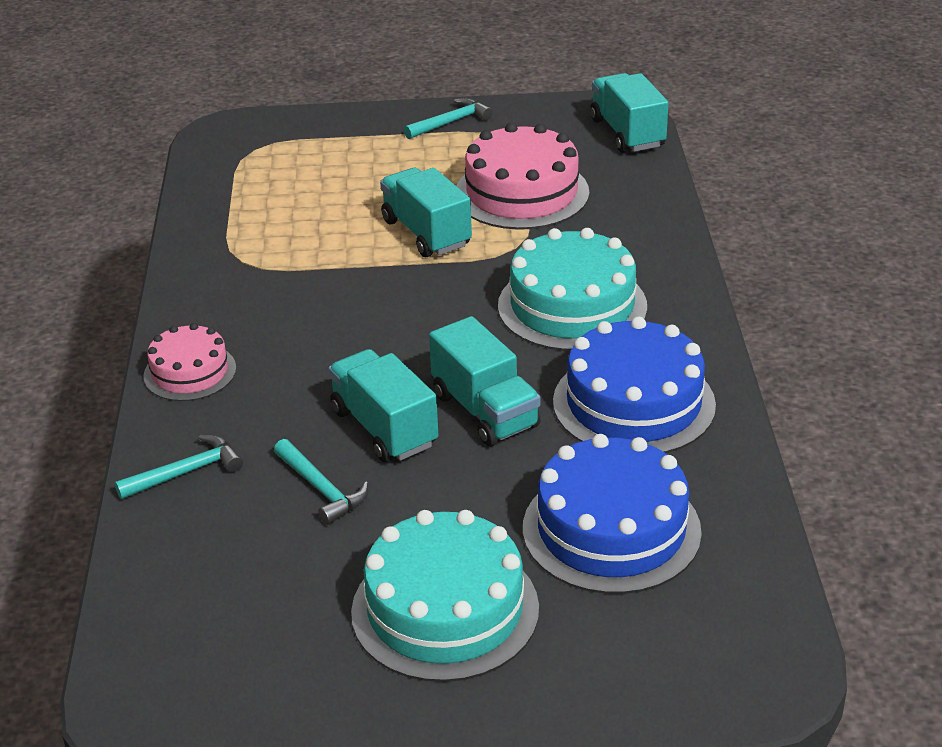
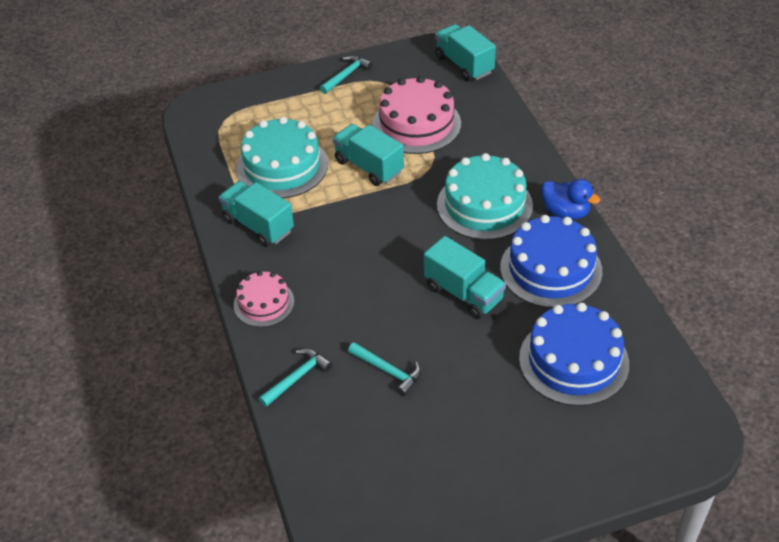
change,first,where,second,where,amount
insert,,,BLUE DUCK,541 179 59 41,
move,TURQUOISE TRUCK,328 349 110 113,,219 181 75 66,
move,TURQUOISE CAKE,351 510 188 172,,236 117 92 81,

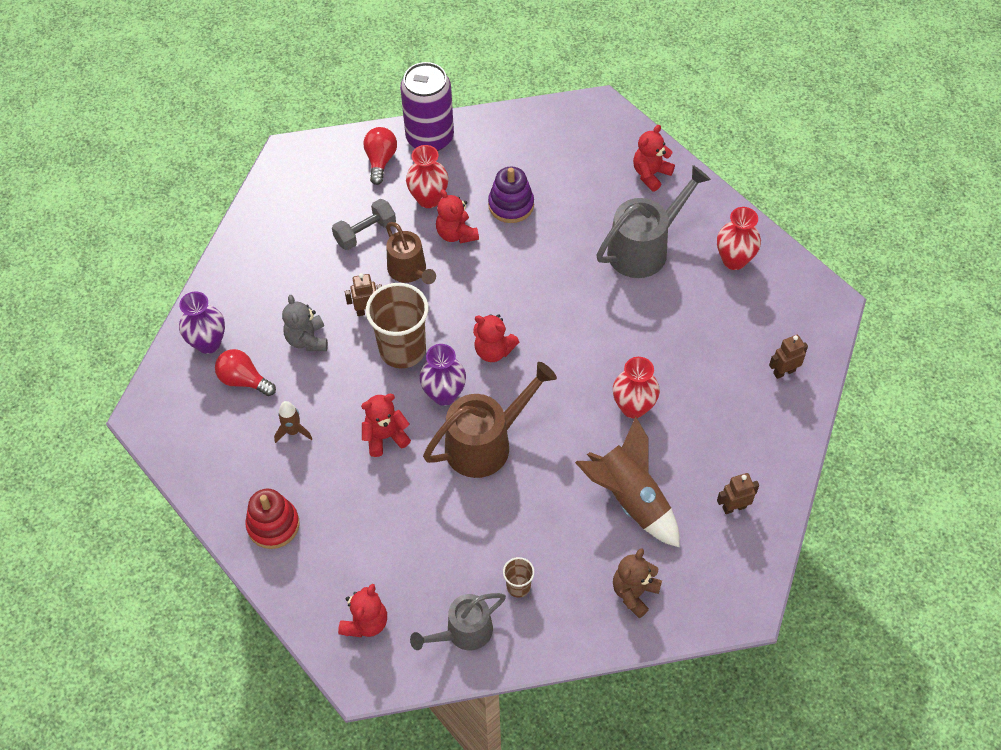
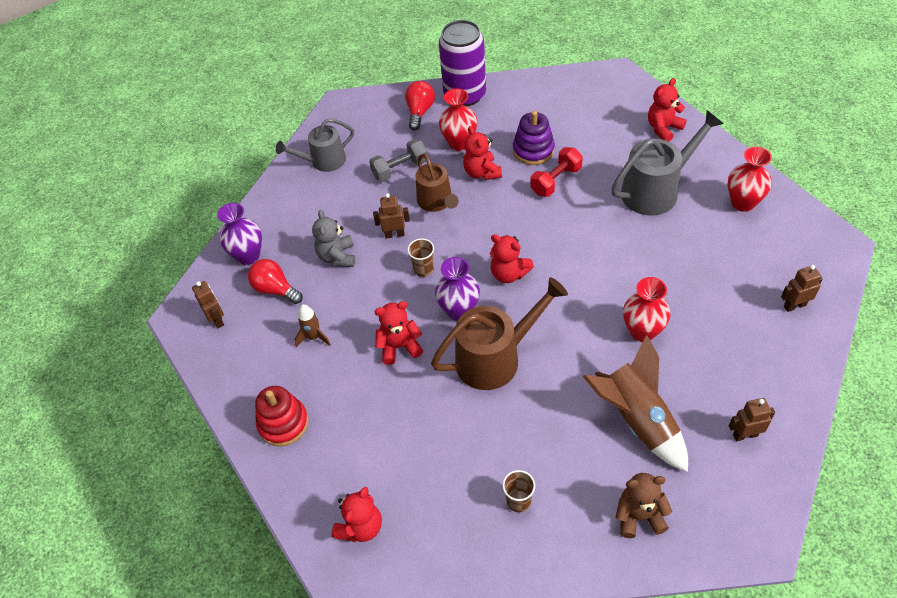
change,first,where,second,where,amount
insert,,,BROWN ROBOT,192 281 32 47,
insert,,,RED DUMBBELL,530 147 53 50,
move,GREY WATERING CAN,410 593 96 57,,276 118 78 54,
rotate,BROWN TEDDY BEAR,613 548 49 70,,616 473 56 65,45 degrees clockwise
resize,BROWN CUP,366 283 63 85,,407 238 27 39,x0.47

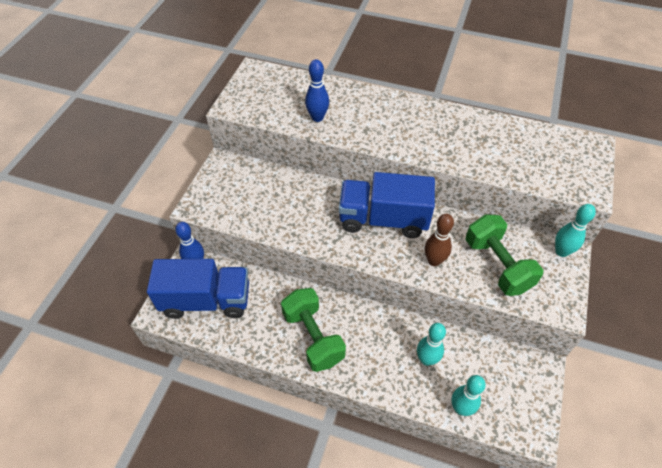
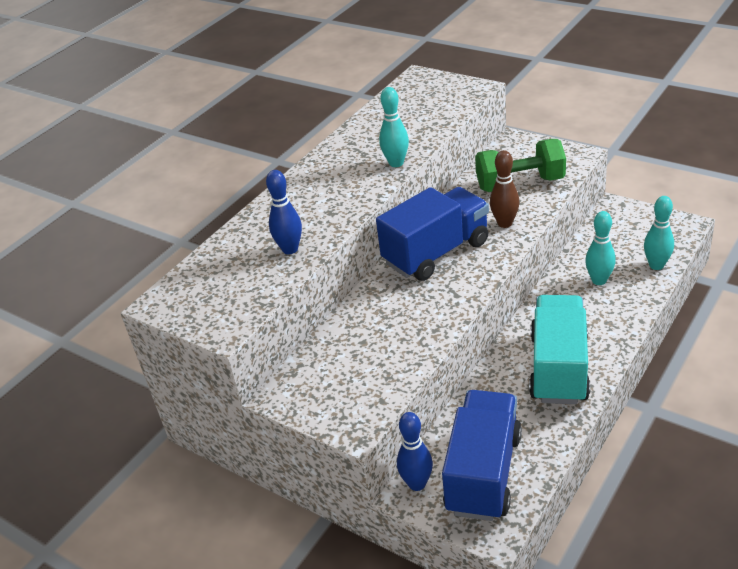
change,first,where,second,where,amount
move,TURQUOISE BOWLING PIN,555 204 41 53,,379 87 30 80,
replace,GREEN DUMBBELL,281 288 65 84,TURQUOISE TRUCK,529 295 61 109,
rotate,BLUE TRUCK,339 172 96 66,,376 187 113 94,150 degrees counterclockwise

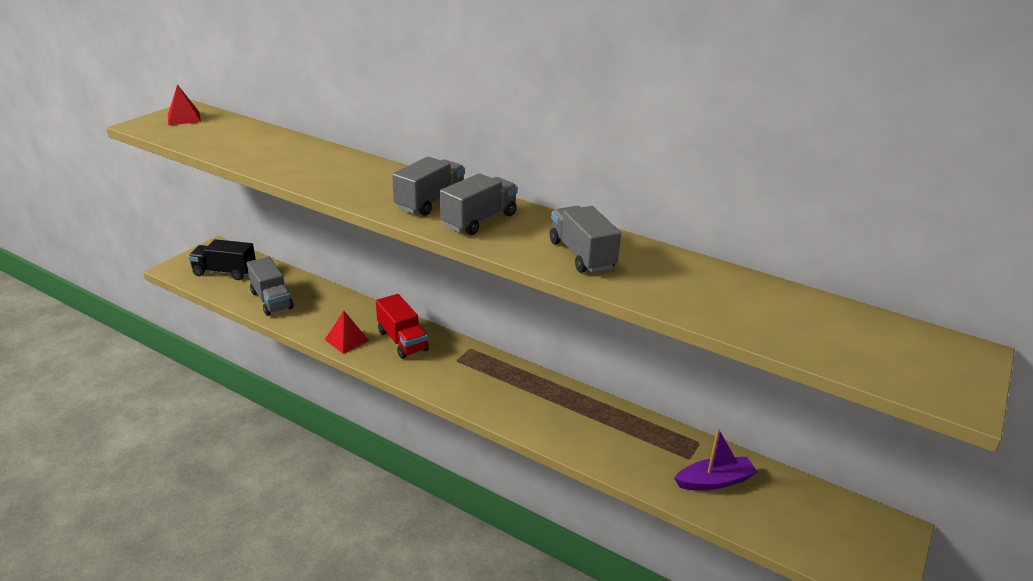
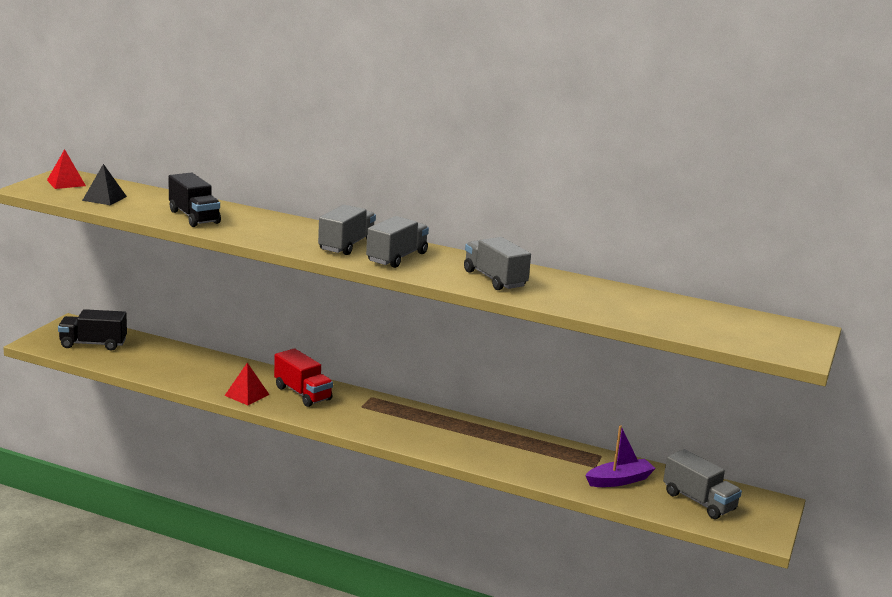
change,first,where,second,where,amount
insert,,,BLACK PYRAMID,82 164 45 41,
insert,,,BLACK TRUCK,168 173 53 54,
move,GREY TRUCK,247 257 46 59,,663 449 79 70,

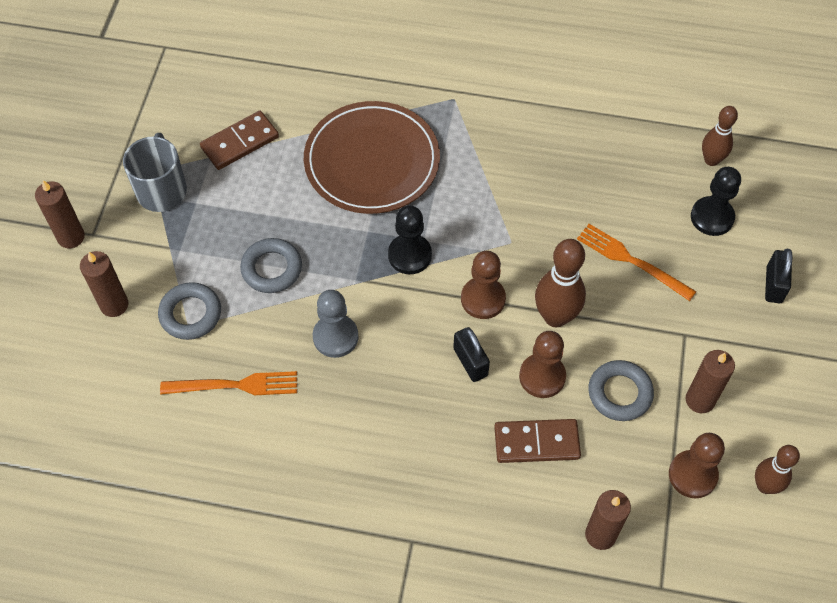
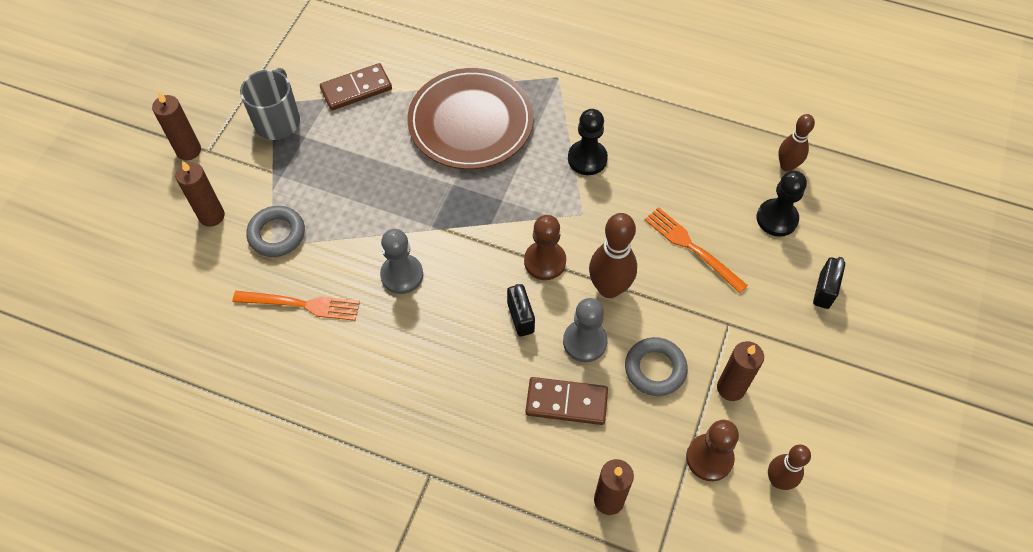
change,first,where,second,where,amount
delete,GREY RING,240 238 62 55,,,
move,BLACK PAWN,388 206 44 68,,568 109 40 66,
recolor,BROWN PAWN,519 331 47 67,GREY PAWN,563 298 45 64,

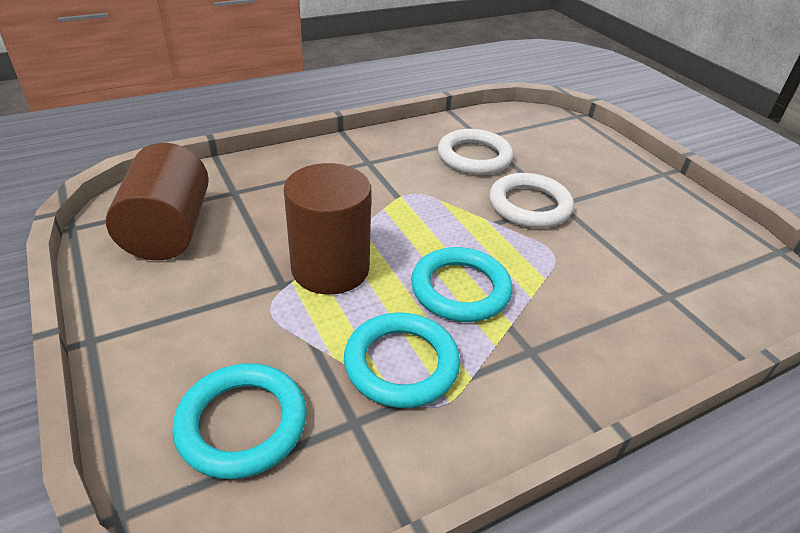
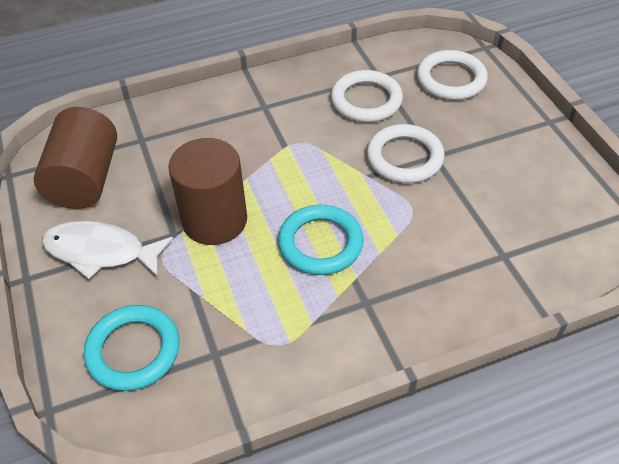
change,first,where,second,where,amount
delete,TURQUOISE RING,344 313 116 95,,,
insert,,,WHITE FISH,42 221 131 58,
insert,,,WHITE RING,417 50 71 50,

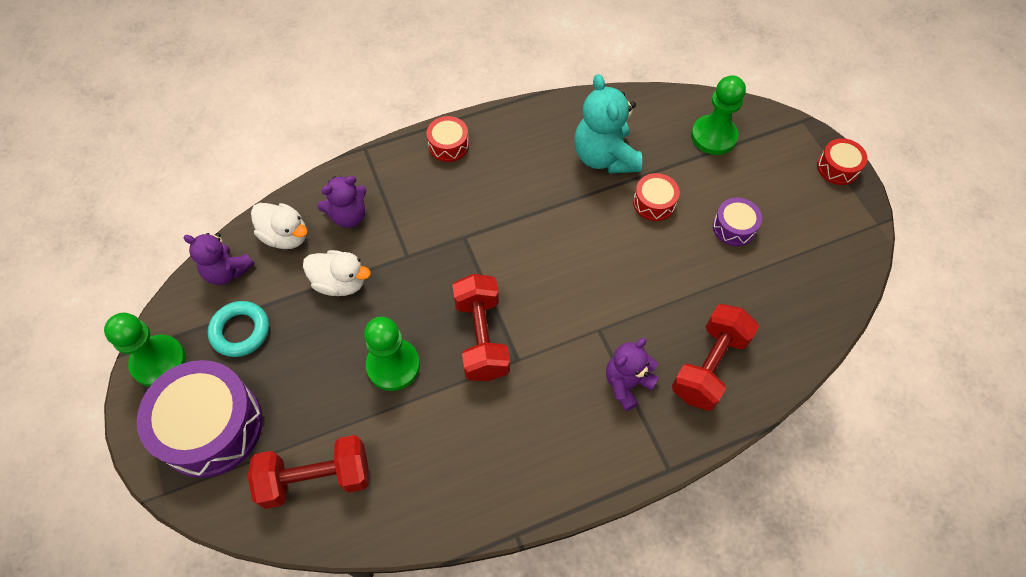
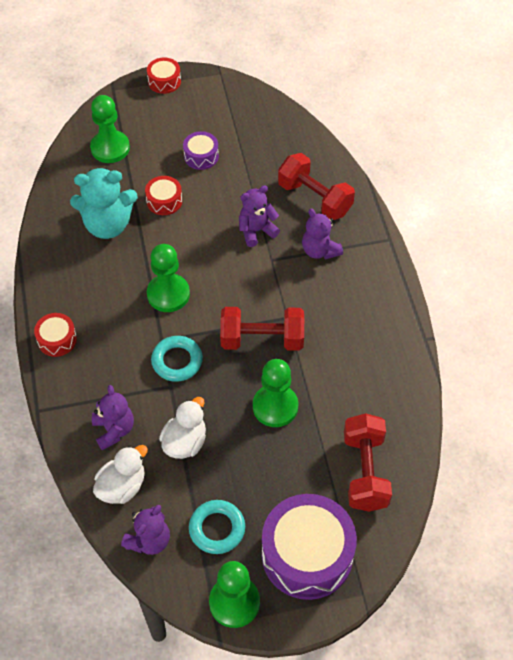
change,first,where,second,where,amount
insert,,,GREEN PAWN,147 244 43 68,
insert,,,TURQUOISE RING,151 336 52 46,
insert,,,PURPLE TEDDY BEAR,239 185 41 62,

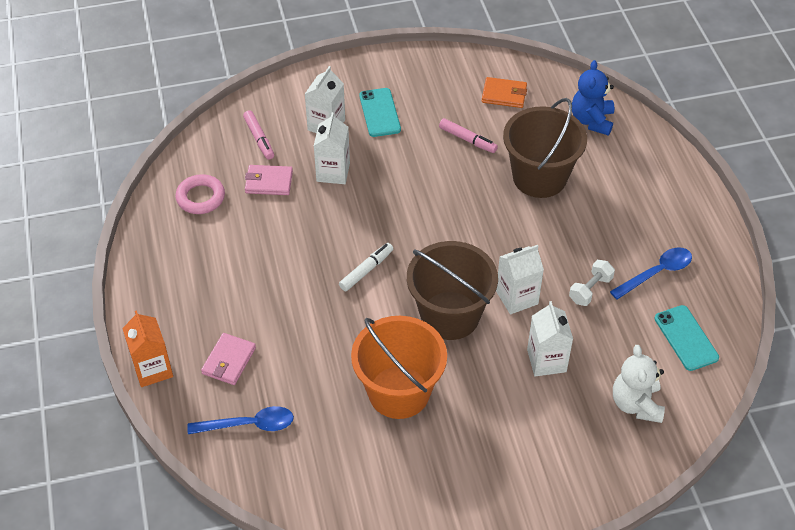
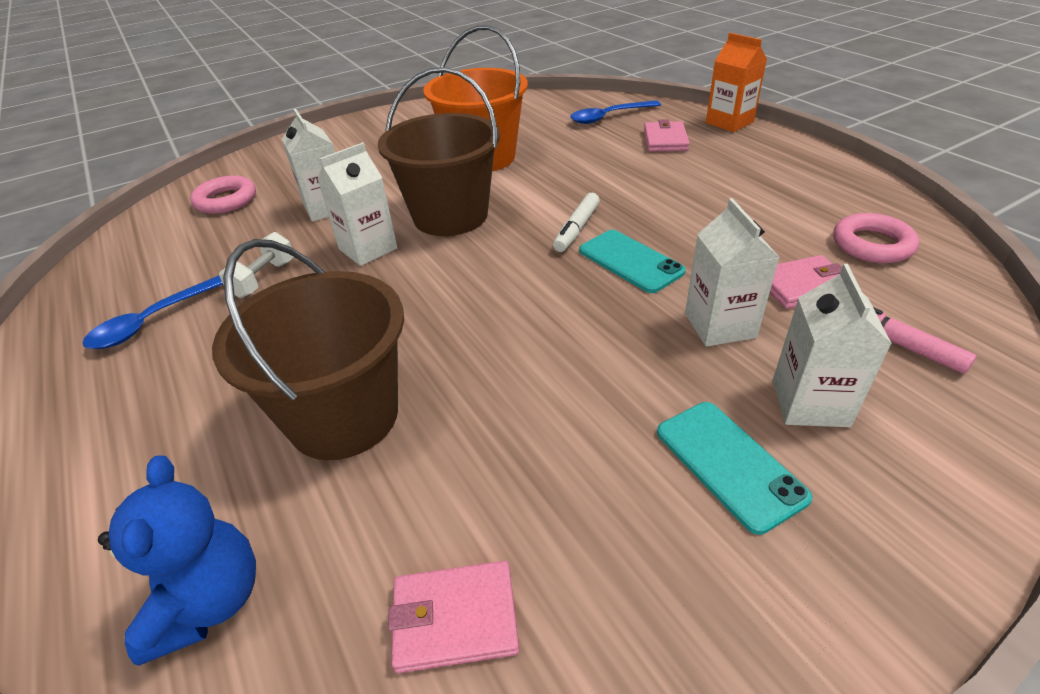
change,first,where,second,where,amount
delete,PINK MARKER,439 118 59 35,,,
move,TURQUOISE PHONE,654 305 65 66,,579 230 107 63,
replace,WHITE TEDDY BEAR,613 345 52 78,PINK RING,190 175 66 39,
recolor,ORANGE WALLET,482 77 45 31,PINK WALLET,388 561 132 112,

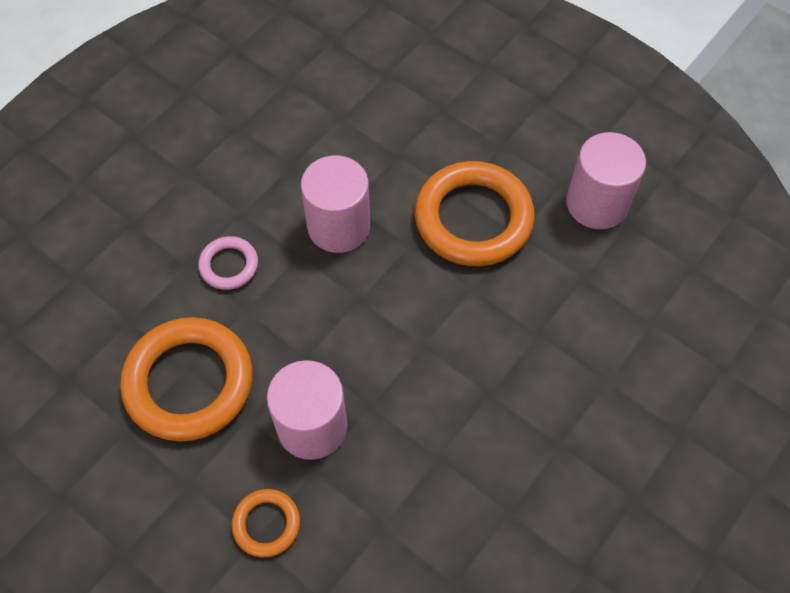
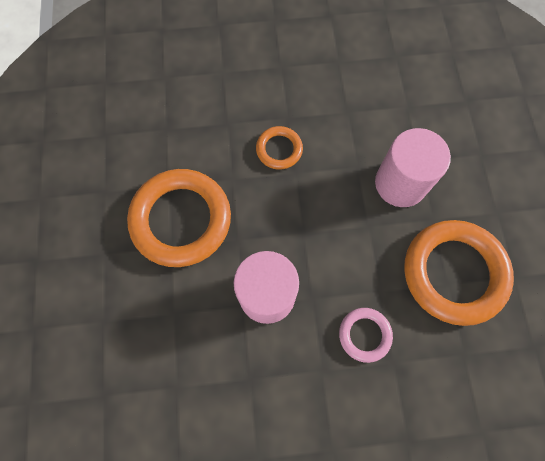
change,first,where,second,where,amount
delete,PINK CYLINDER,566 132 80 97,,,
move,ORANGE RING,232 489 68 68,,256 126 47 44,

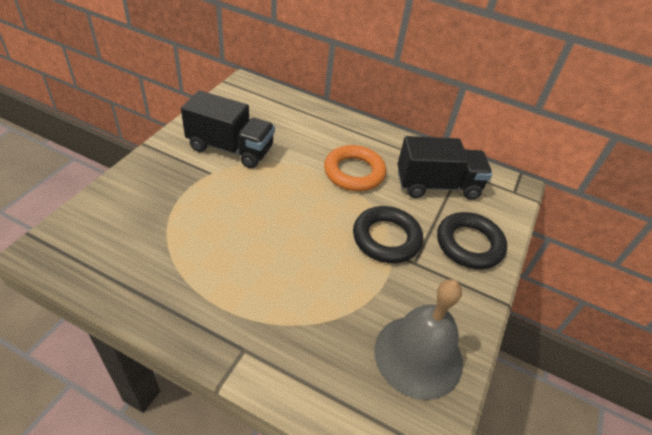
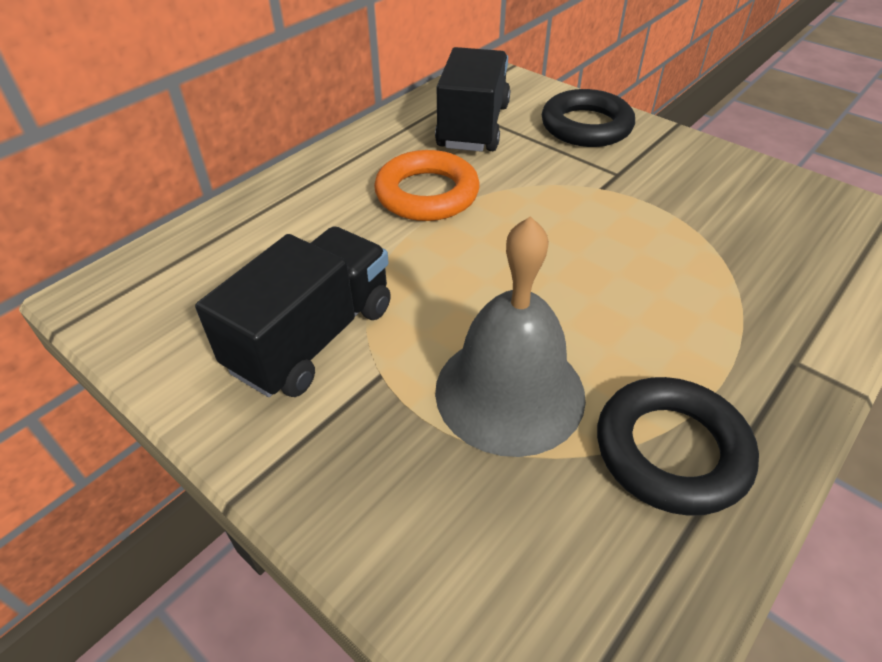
change,first,where,second,where,amount
move,BLACK RING,353 206 70 57,,597 377 162 139,
move,GREY BELL,374 279 89 121,,435 216 151 241,

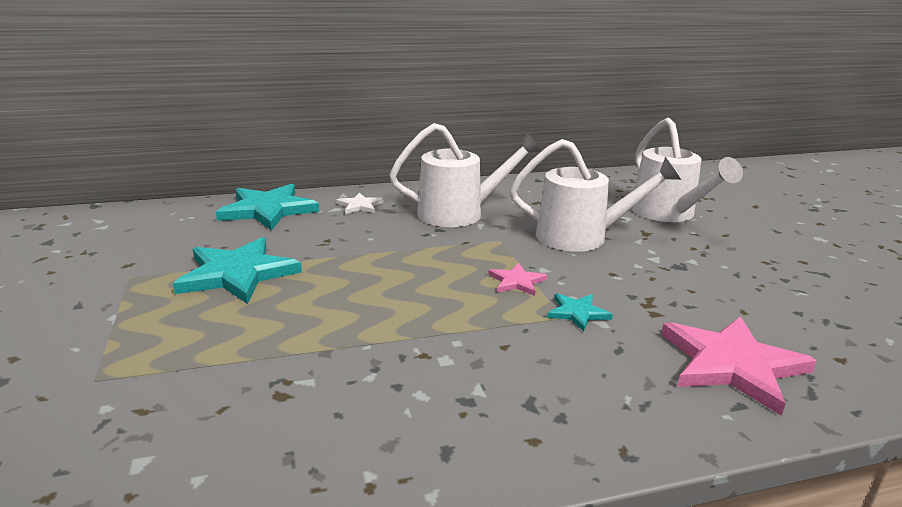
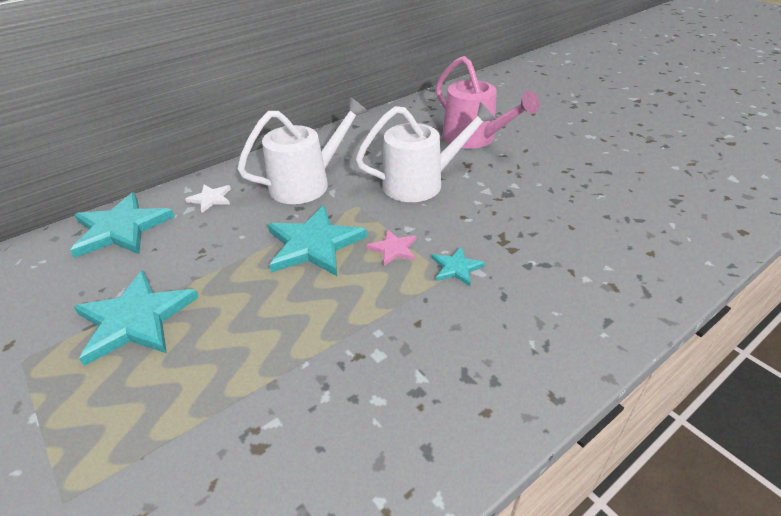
change,first,where,second,where,amount
delete,PINK STAR,661 316 156 100,,,
insert,,,TURQUOISE STAR,268 205 99 71,
recolor,WHITE WATERING CAN,631 118 112 104,PINK WATERING CAN,435 56 105 93,

